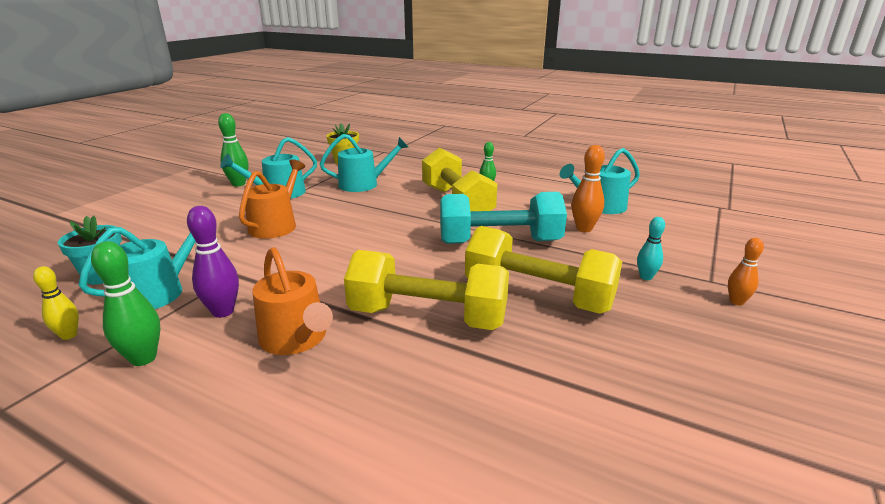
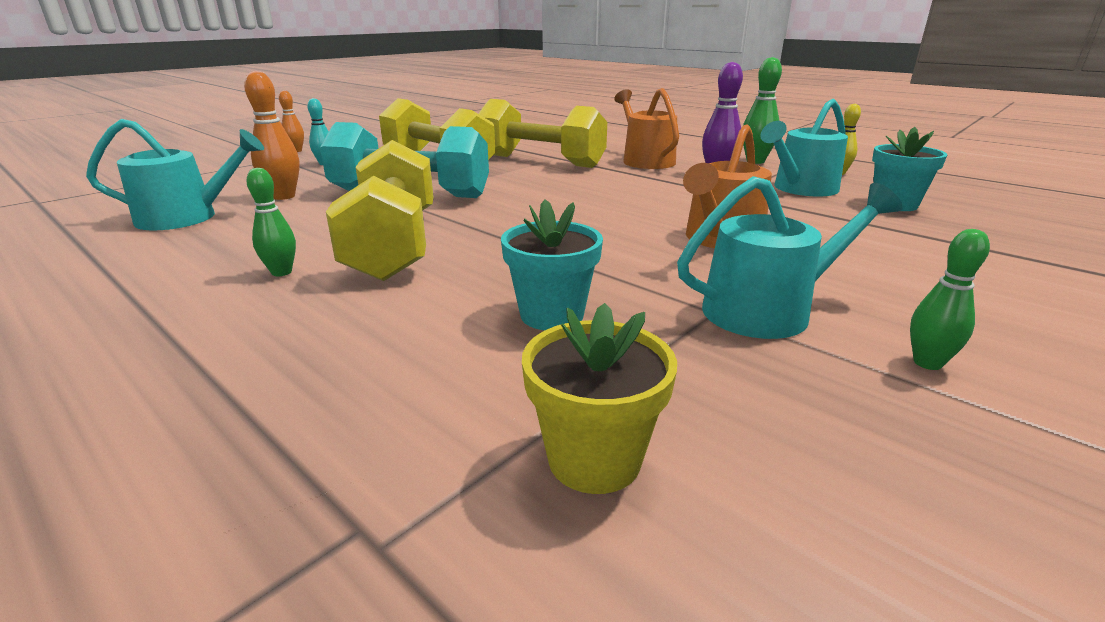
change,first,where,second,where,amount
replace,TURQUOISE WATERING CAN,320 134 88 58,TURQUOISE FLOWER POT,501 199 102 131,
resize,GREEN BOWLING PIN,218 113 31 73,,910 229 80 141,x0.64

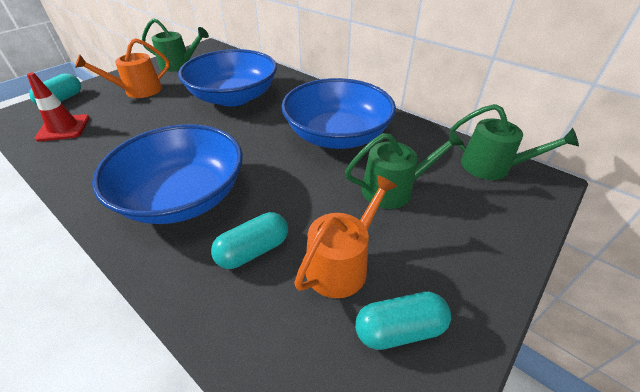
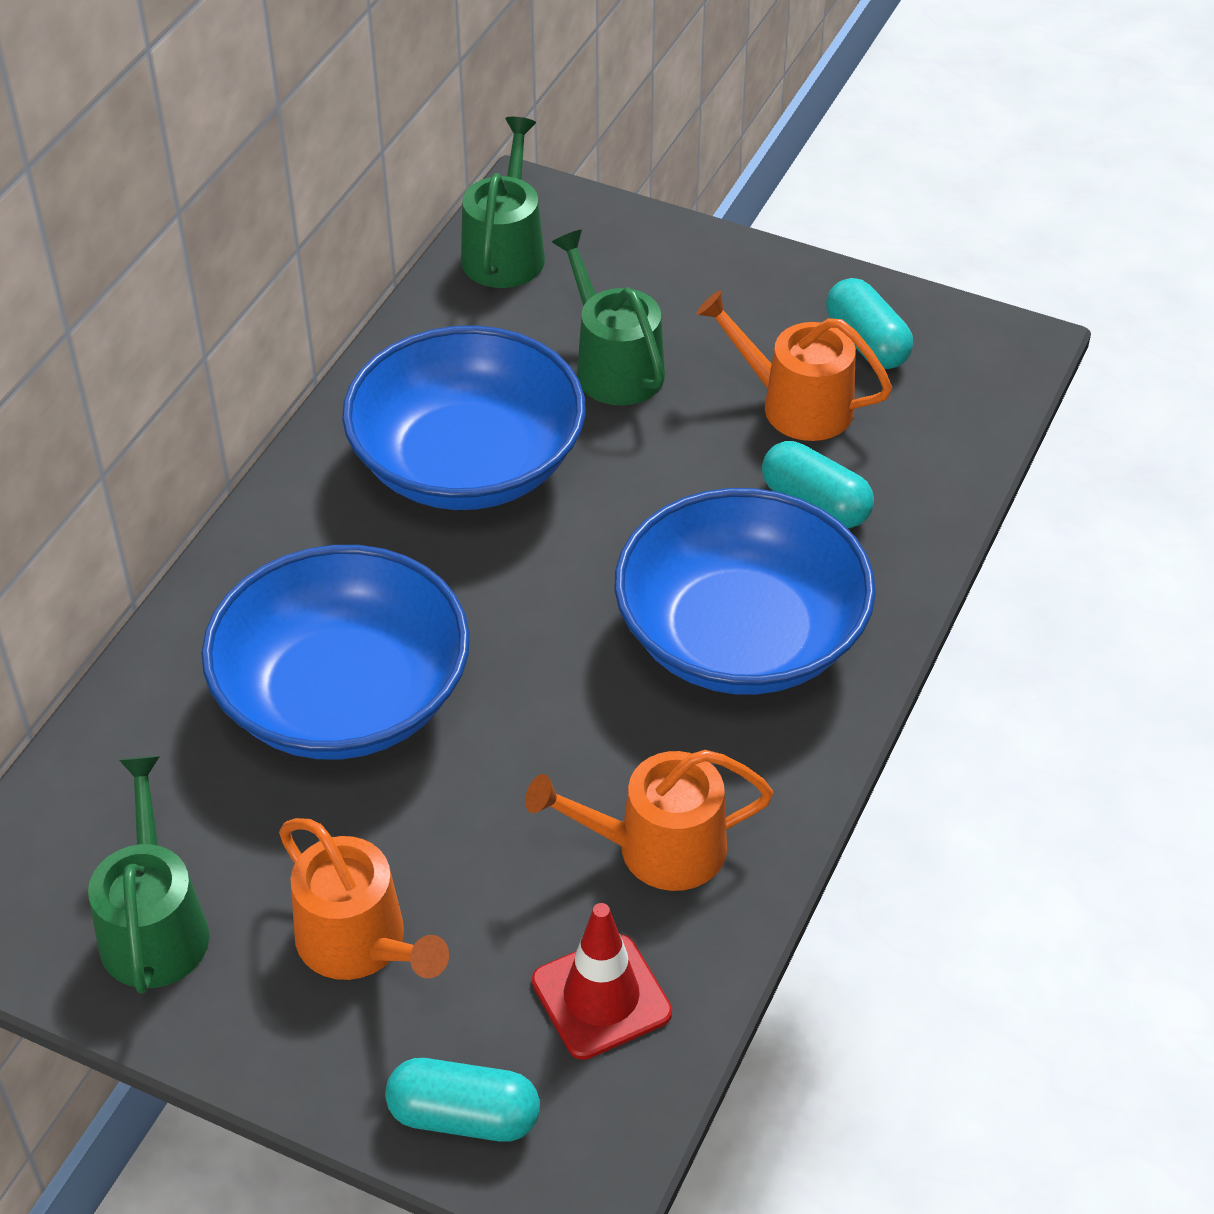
change,first,where,second,where,amount
insert,,,ORANGE WATERING CAN,525 750 248 141,

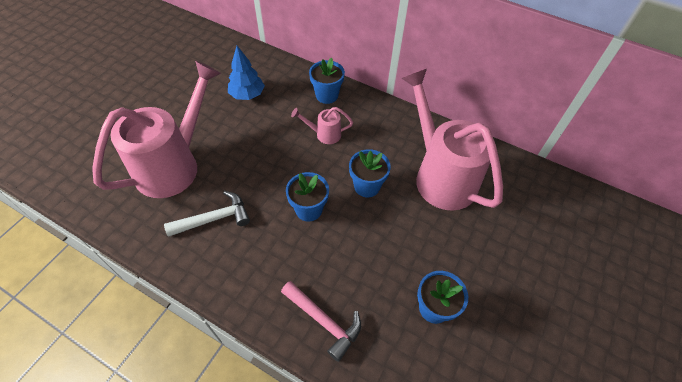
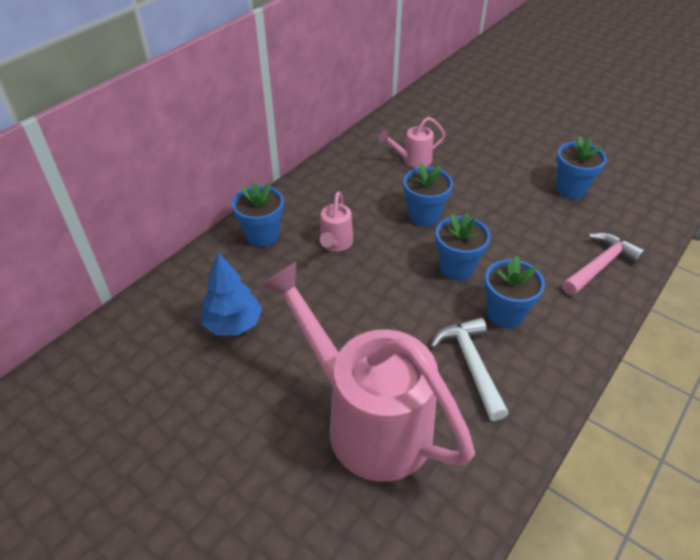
change,first,where,second,where,amount
insert,,,BLUE FLOWER POT,484 256 61 72,
resize,PINK WATERING CAN,402 69 101 142,,379 117 66 51,x0.42

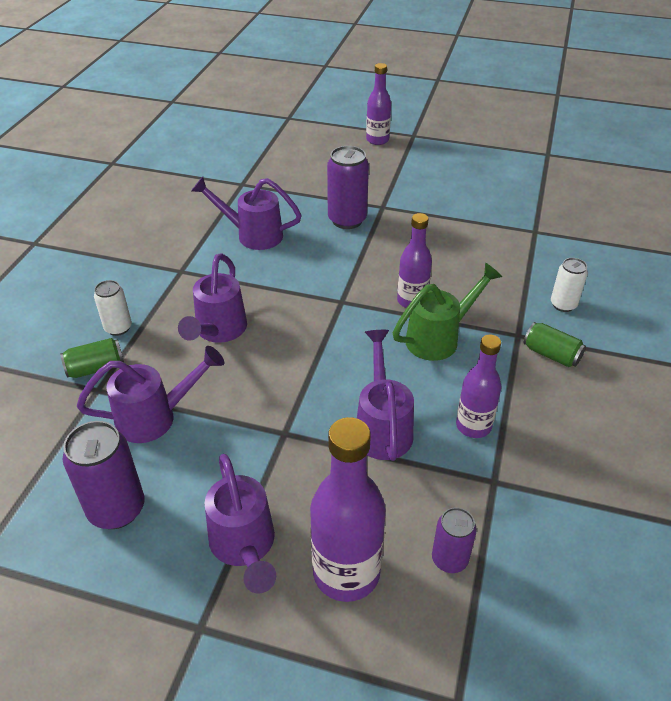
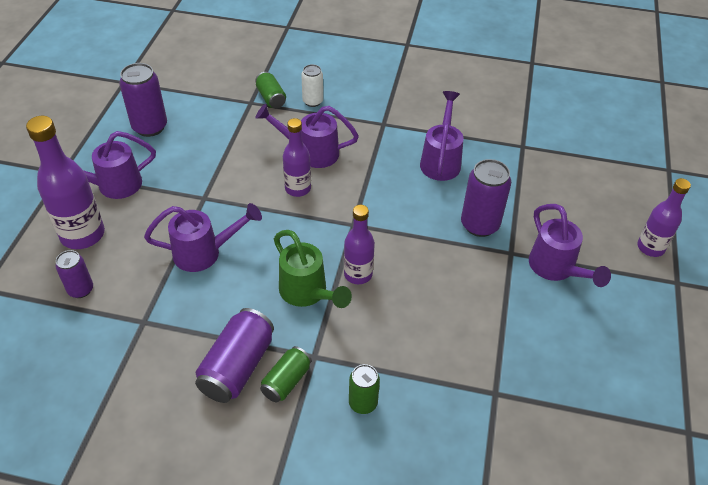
change,first,where,second,where,amount
insert,,,PURPLE CAN,195 308 79 95,
move,PURPLE WATERING CAN,77 346 147 97,,529 204 82 83,
move,PURPLE BOTTLE,456 335 46 103,,283 118 28 79,
recolor,WHITE CAN,551 258 37 54,GREEN CAN,349 364 31 50,

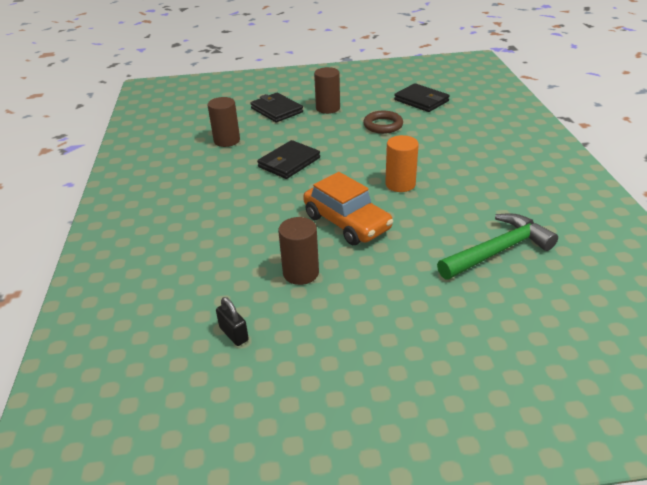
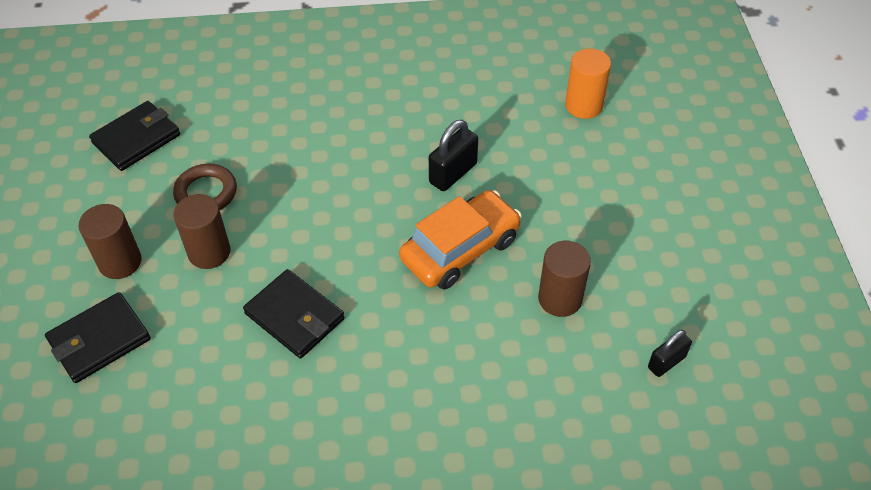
change,first,where,second,where,amount
delete,GREEN HAMMER,437 213 121 66,,,
insert,,,BLACK PADLOCK,429 120 49 71,
move,BROWN CYLINDER,208 97 32 50,,173 194 57 75,
move,ORANGE CYLINDER,385 135 34 57,,565 48 46 71,

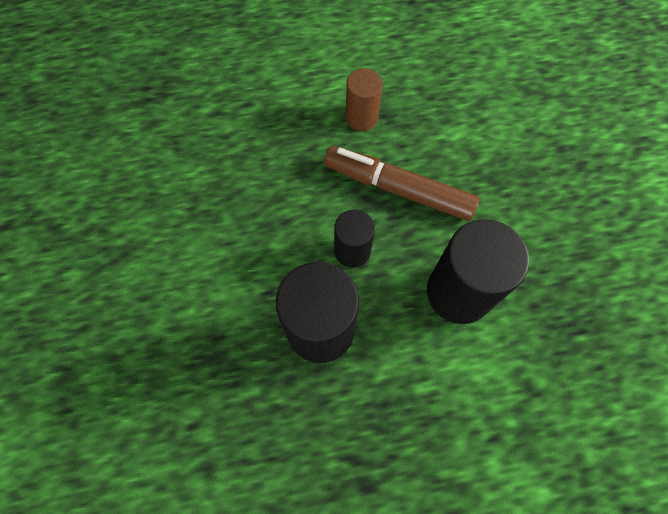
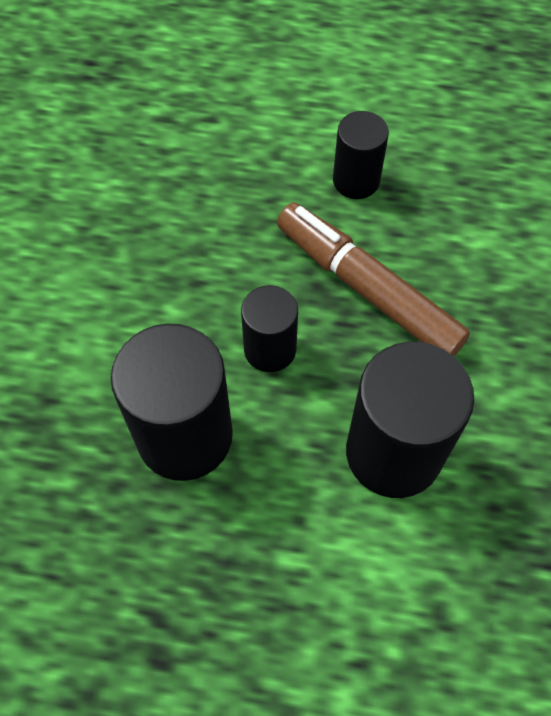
change,first,where,second,where,amount
recolor,BROWN CYLINDER,345 68 38 63,BLACK CYLINDER,333 111 56 88,

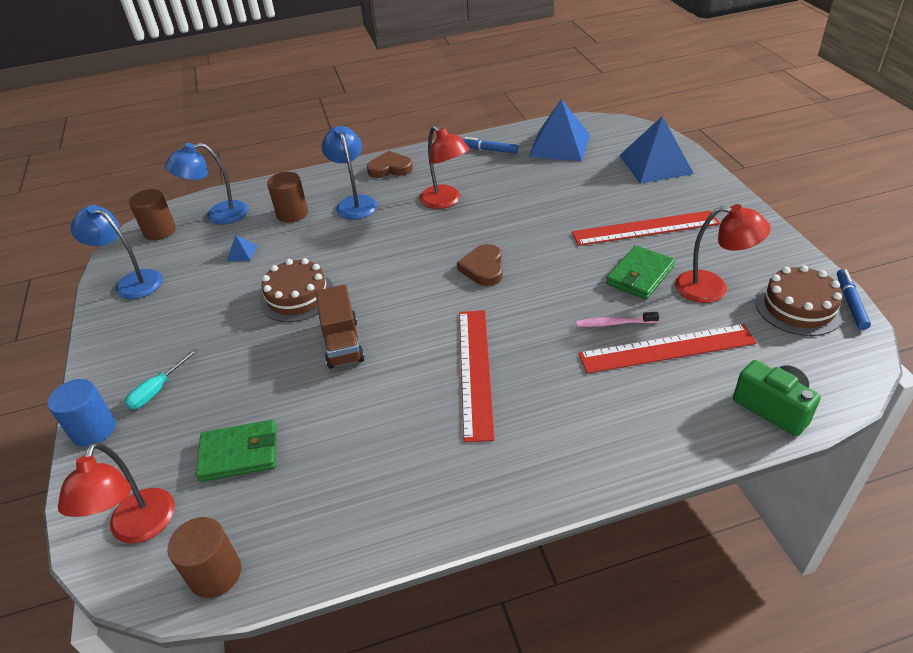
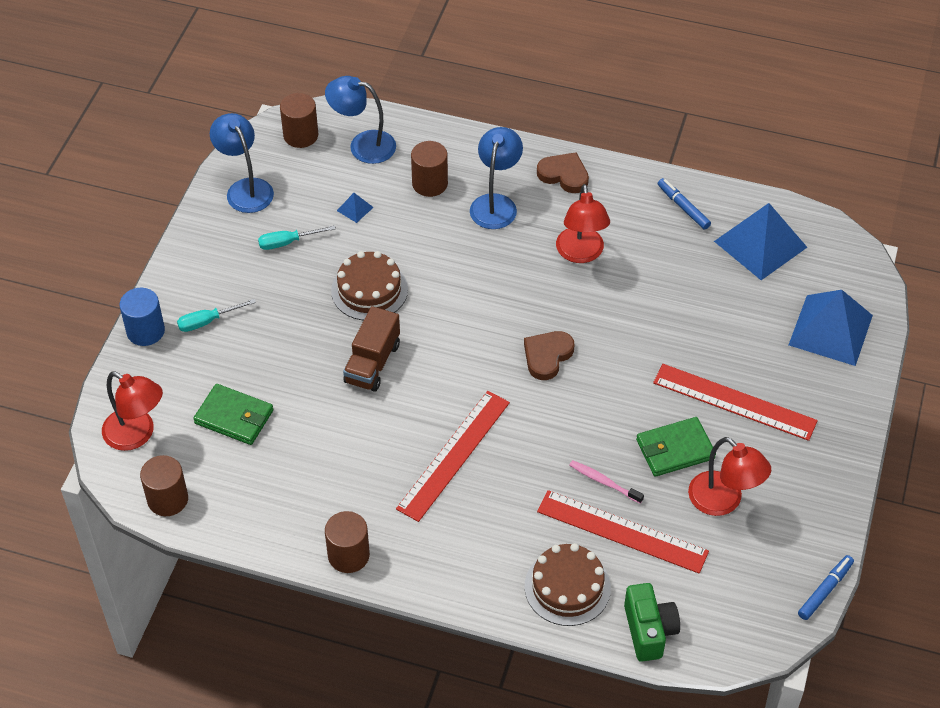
change,first,where,second,where,amount
insert,,,TURQUOISE SCREWDRIVER,258 225 78 25,
insert,,,BROWN CYLINDER,325 511 45 62,
move,BROWN CAKE,756 265 88 71,,525 543 86 83,
rotate,RED LAMP,58 442 117 102,,102 371 61 80,90 degrees counterclockwise

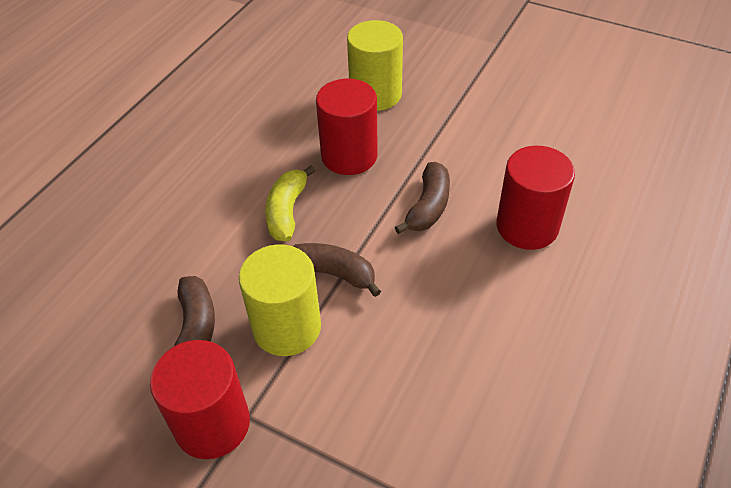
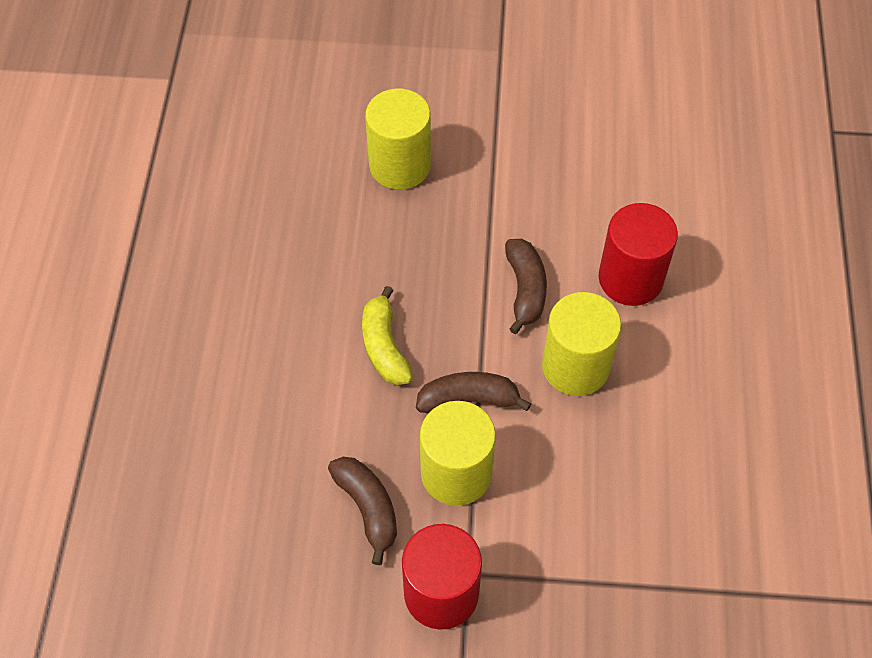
change,first,where,second,where,amount
delete,RED CYLINDER,316 79 62 96,,,
insert,,,YELLOW CYLINDER,542 292 79 104,

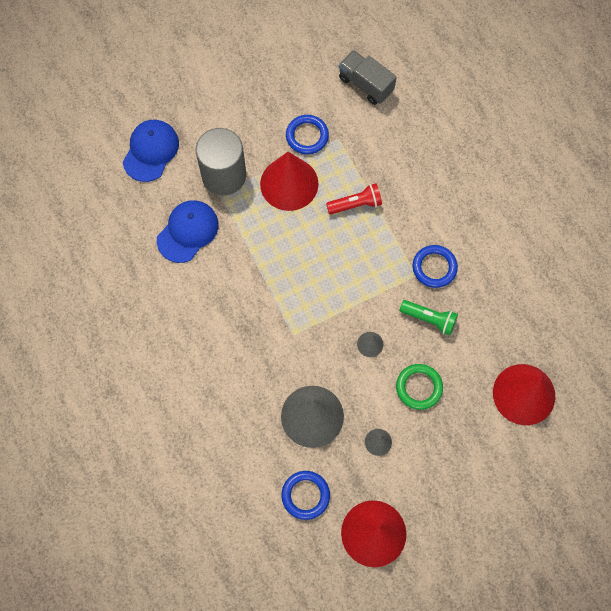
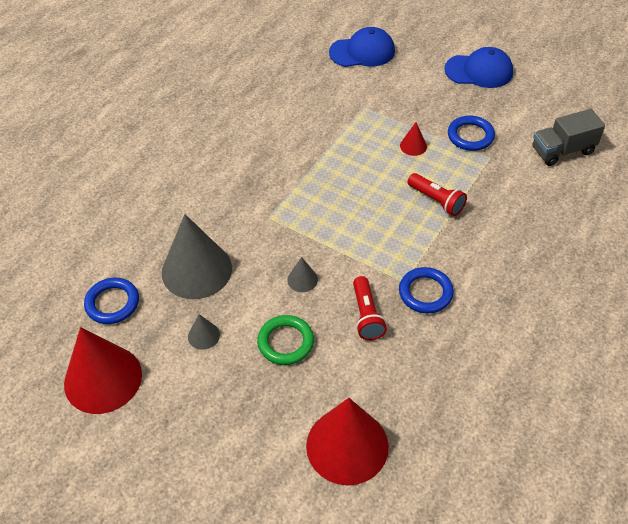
change,first,where,second,where,amount
delete,GREY CYLINDER,196 128 50 67,,,
move,BLUE CAP,157 200 62 63,,444 47 69 41,
recolor,GREEN FLASHLIGHT,400 300 58 35,RED FLASHLIGHT,353 276 34 64,
rotate,GREY TRUCK,339 50 58 55,,532 109 73 57,120 degrees counterclockwise
resize,RED CONE,260 152 59 59,,400 122 27 34,x0.43

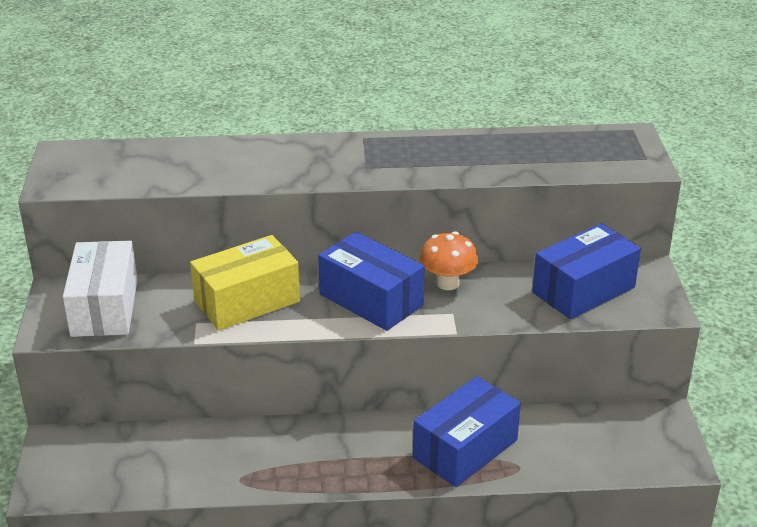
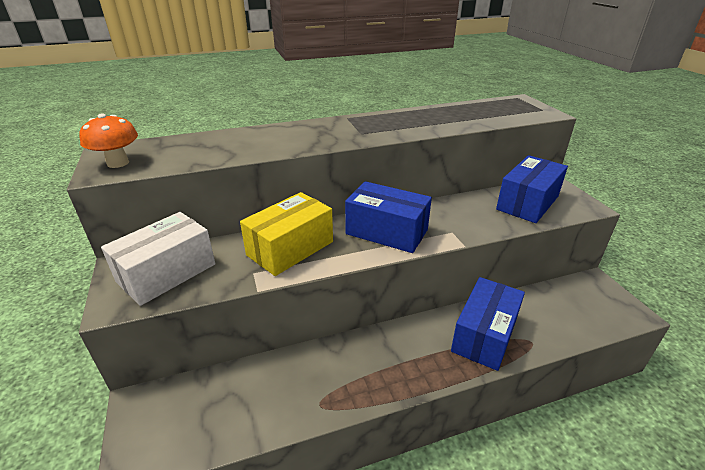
change,first,where,second,where,amount
move,ORANGE MUSHROOM,420 231 58 59,,79 113 59 55,
rotate,WHITE BOX,63 240 75 97,,101 212 115 94,60 degrees clockwise

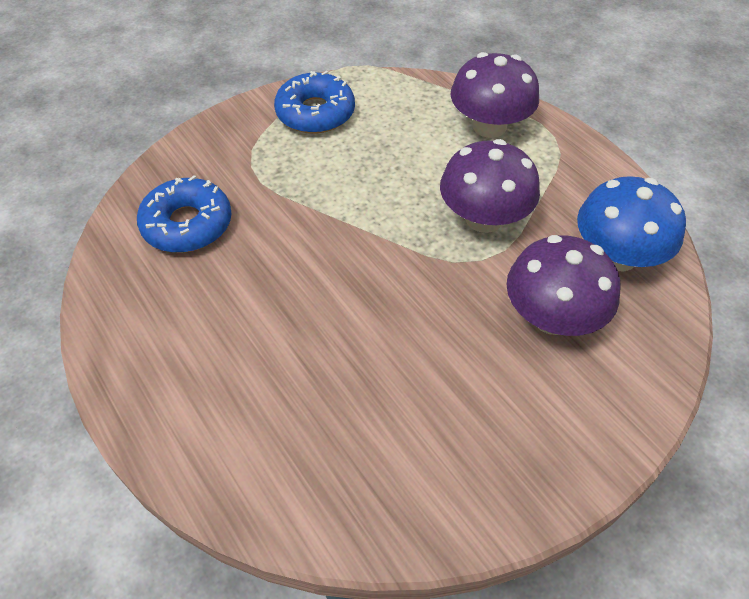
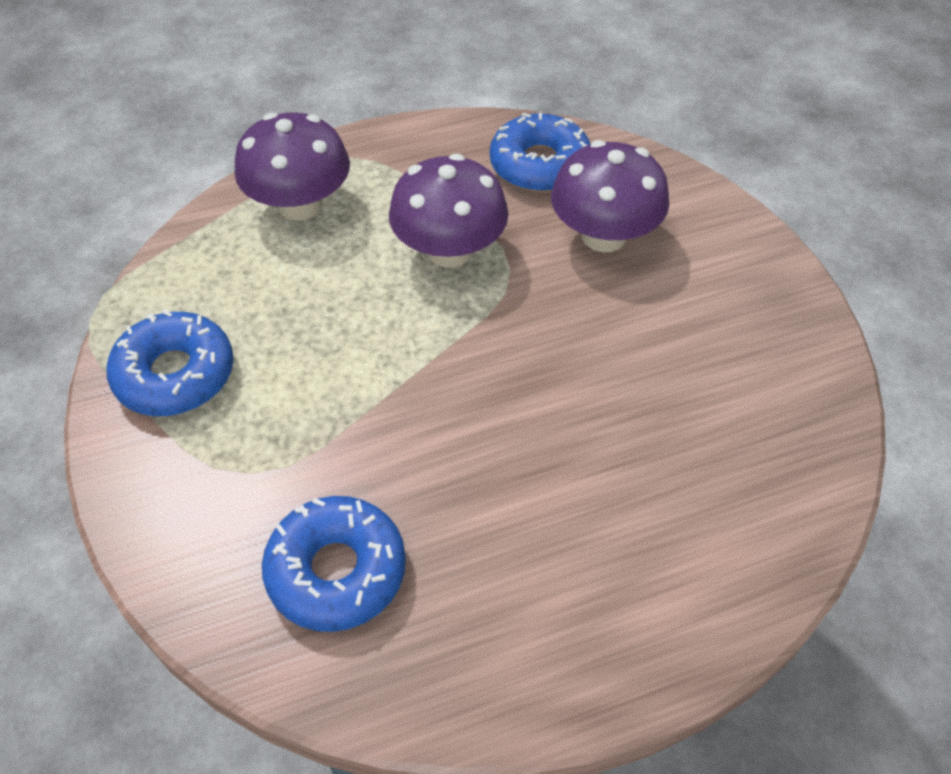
change,first,where,second,where,amount
replace,BLUE MUSHROOM,577 176 109 95,BLUE DONUT,490 112 101 80,

